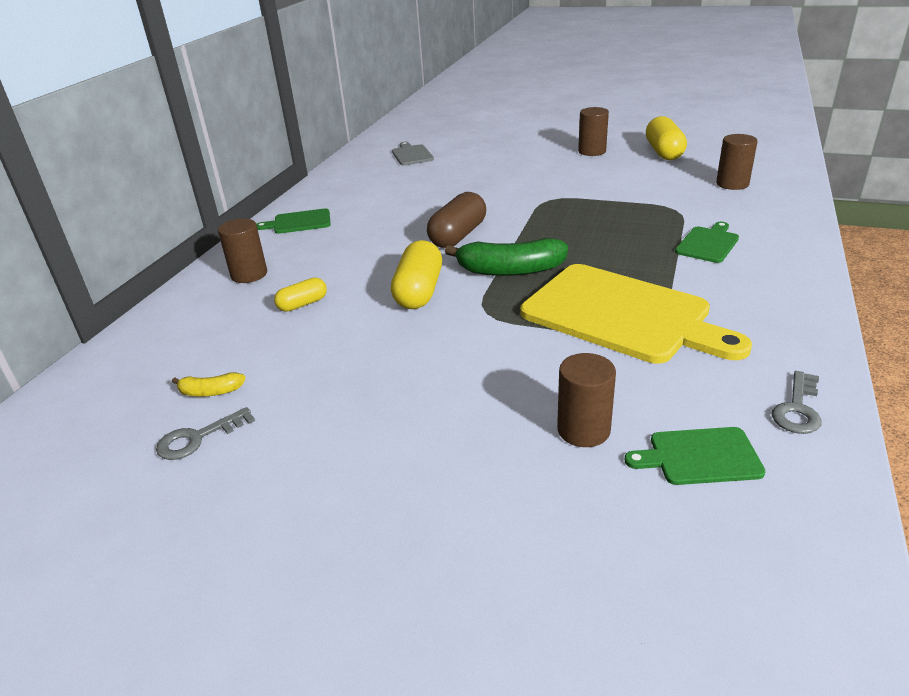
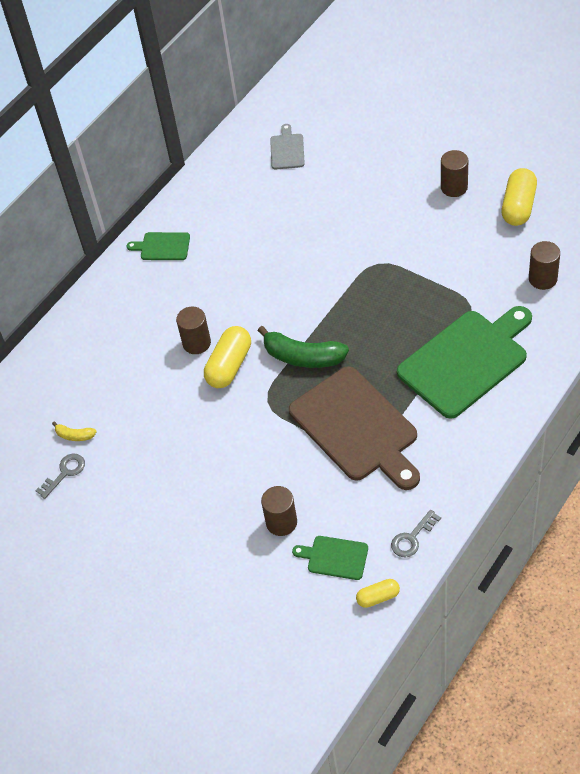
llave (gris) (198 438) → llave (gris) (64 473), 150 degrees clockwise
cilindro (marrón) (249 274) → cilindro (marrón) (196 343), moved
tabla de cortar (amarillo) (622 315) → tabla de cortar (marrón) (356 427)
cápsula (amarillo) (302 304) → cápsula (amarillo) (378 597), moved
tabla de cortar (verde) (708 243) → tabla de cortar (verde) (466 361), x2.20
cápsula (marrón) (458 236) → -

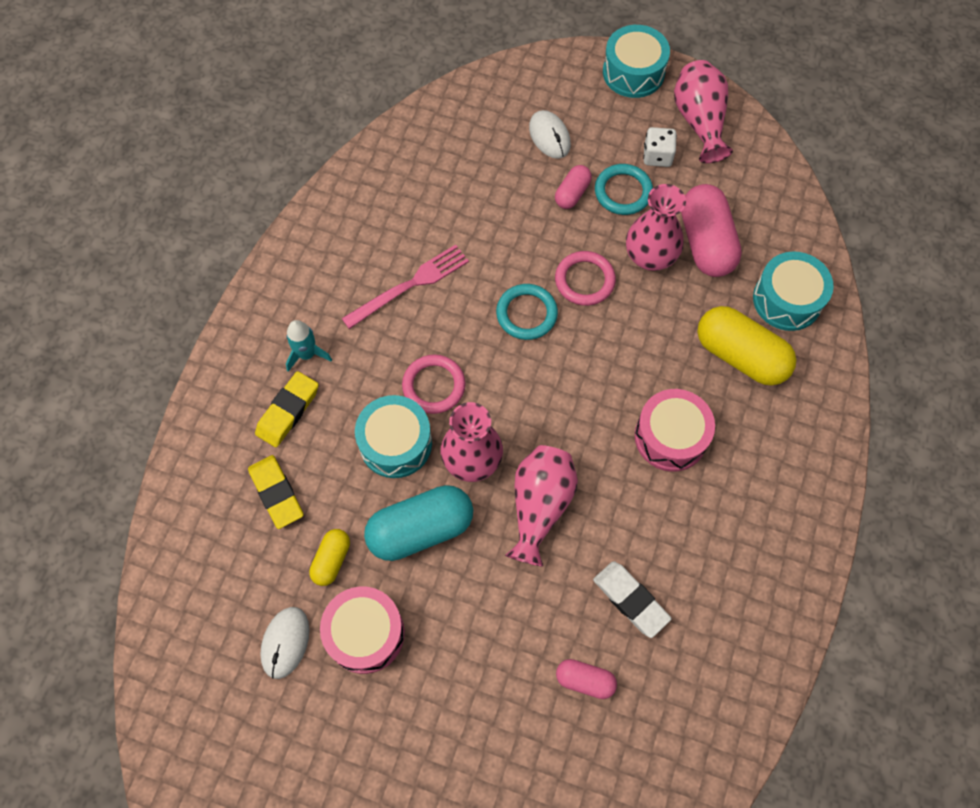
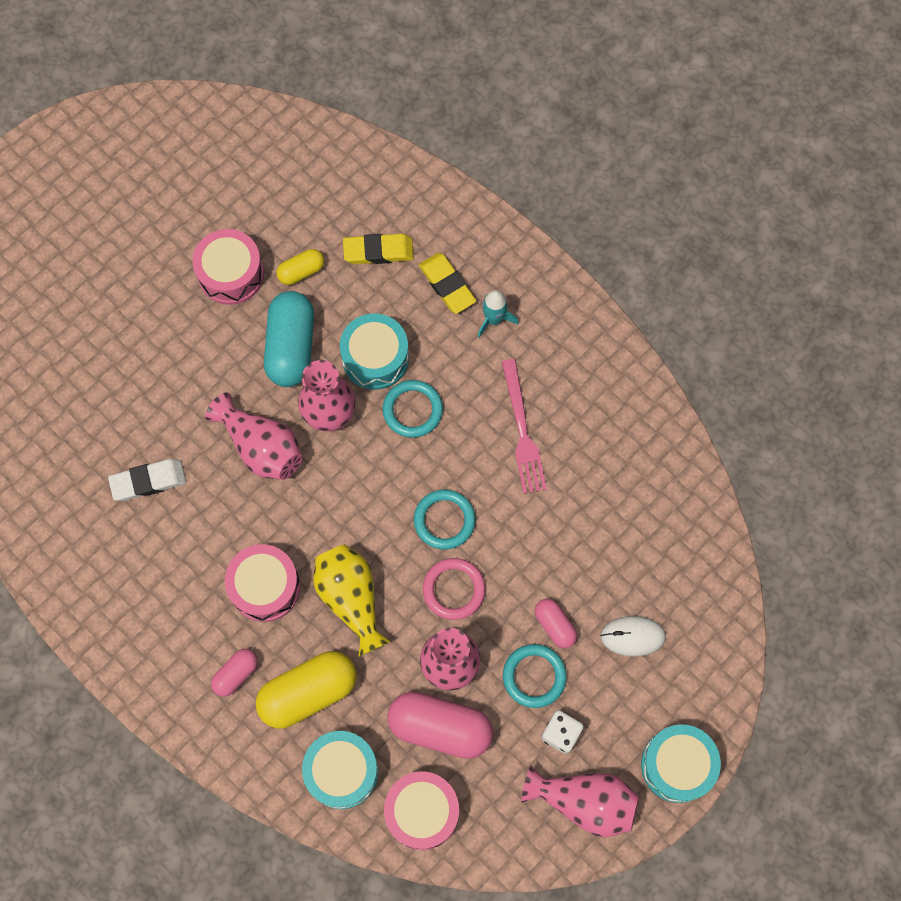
cápsula (rosa) (585 680) → cápsula (rosa) (236 674), moved
cápsula (amarillo) (331 560) → cápsula (amarillo) (301 271), 75 degrees counterclockwise
- → florero (amarillo) (351 599)
anillo (rosa) (434 386) → anillo (turquesa) (412 410)
- → tambor (rosa) (422 812)
ratón (blanco) (285 642) → -

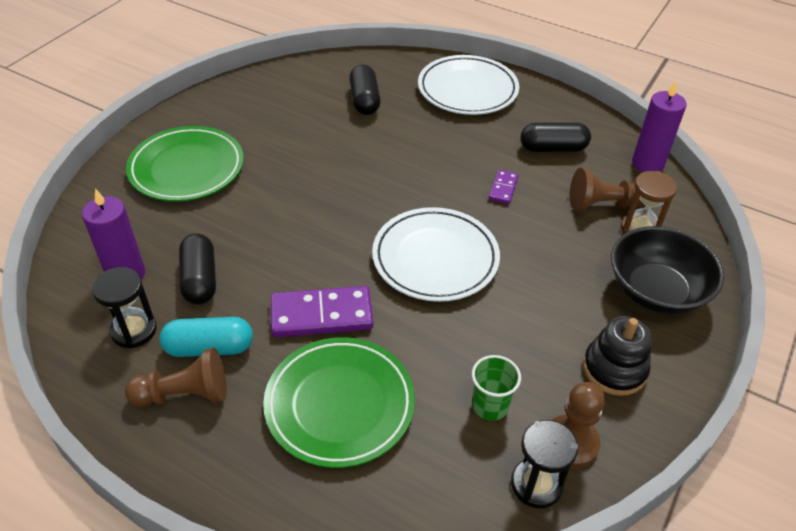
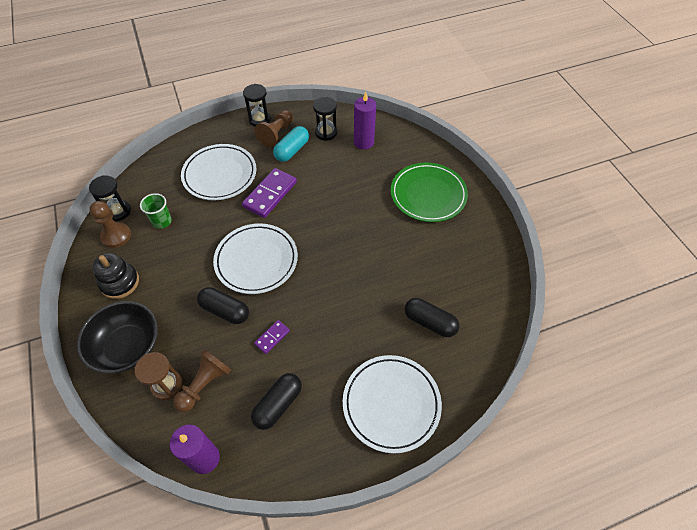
plato (verde) (340 404) → plato (blanco) (220 175)
cápsula (negro) (200 279) → cápsula (negro) (225 311), moved
- → reloj de arena (negro) (259 119)
ficha de dominó (morado) (503 188) → ficha de dominó (morado) (272 337), 75 degrees clockwise

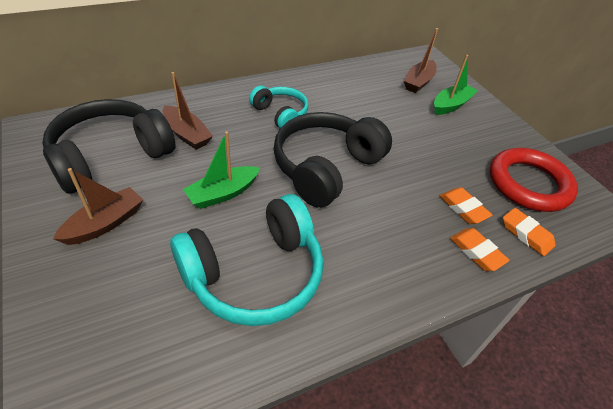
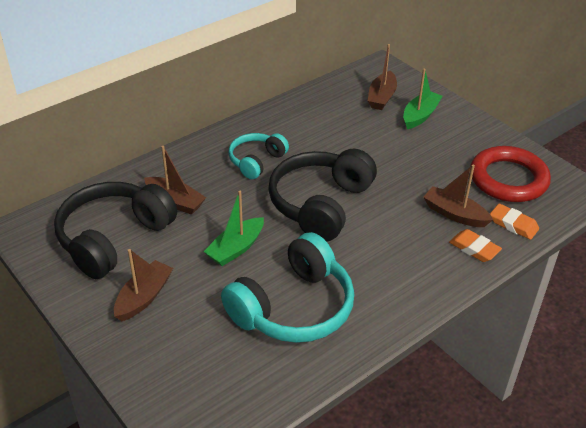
auriculares (turquesa) (280 114) → auriculares (turquesa) (256 161), 90 degrees counterclockwise
goma de borrar (naranja) (463 208) → barco (marrón) (454 214)

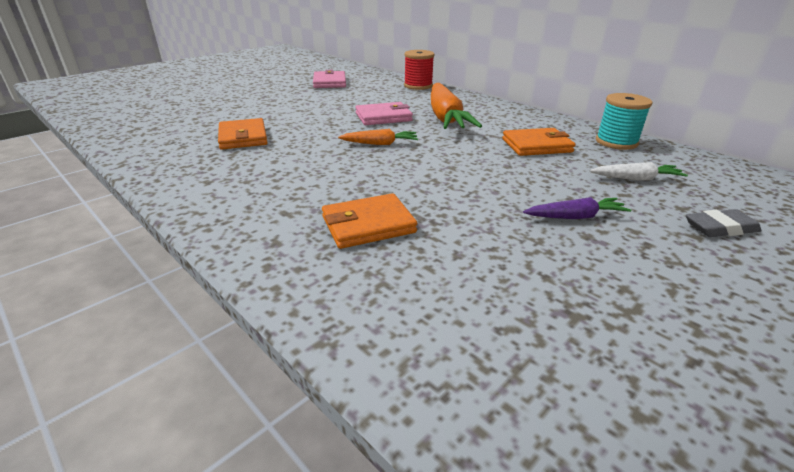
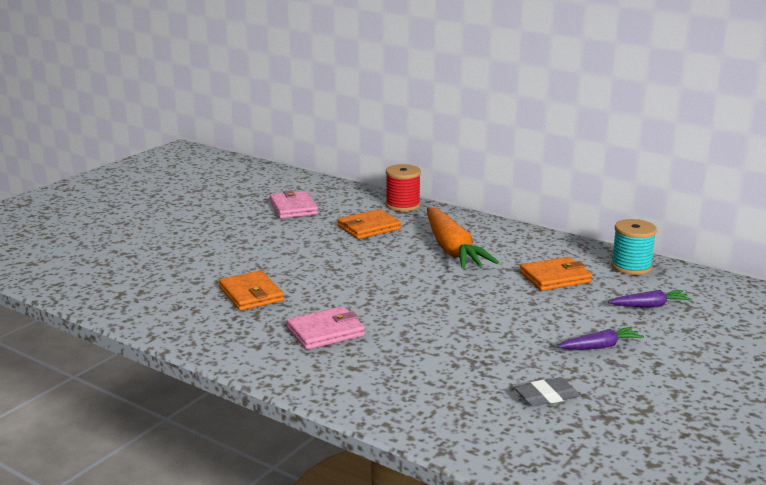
cartera (rosa) (383 117) → cartera (rosa) (325 332), moved
cartera (naranja) (368 225) → cartera (naranja) (369 228), moved
goma de borrar (gris) (720 228) → goma de borrar (gris) (546 396), moved
zanahoria (blanco) (636 179) → zanahoria (morado) (650 305)
zanahoria (naranja) (380 144) → -

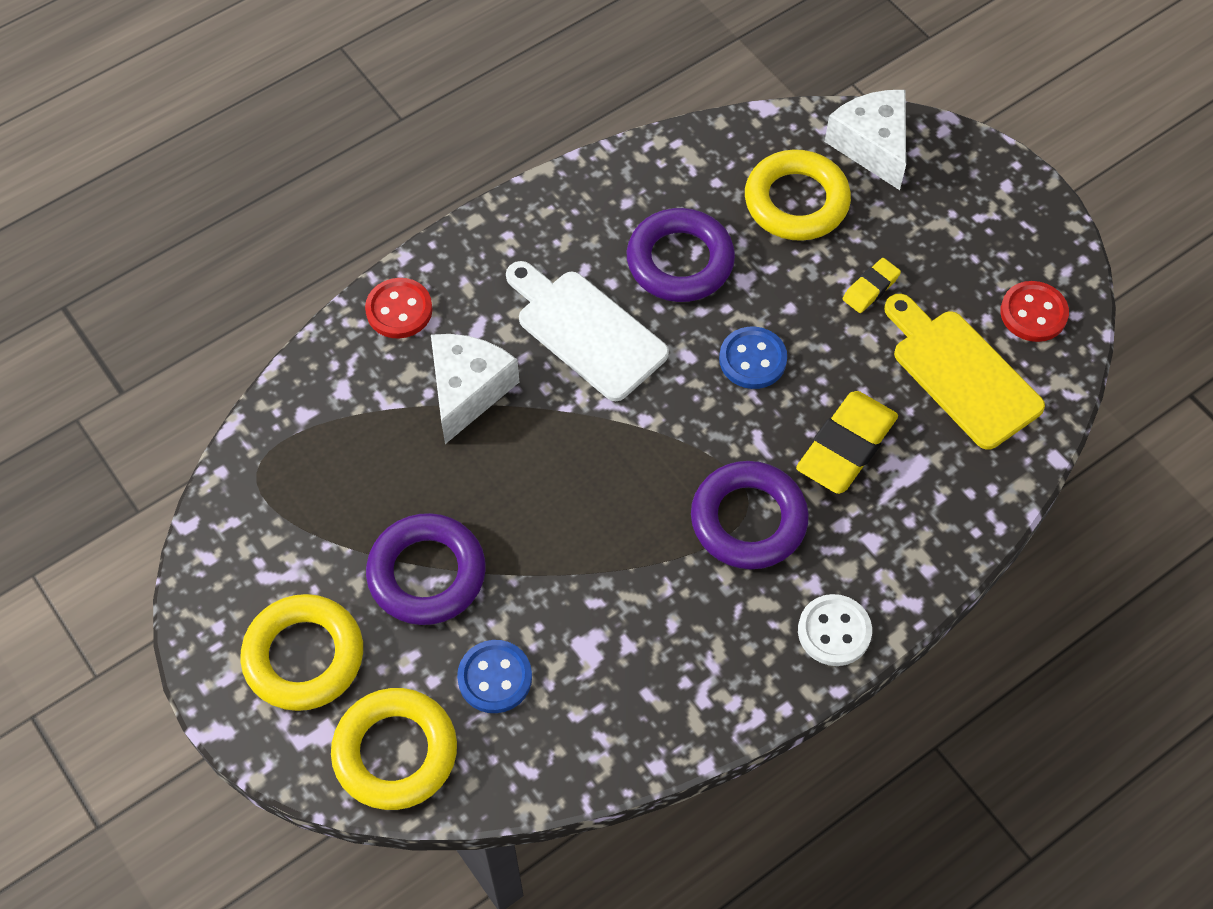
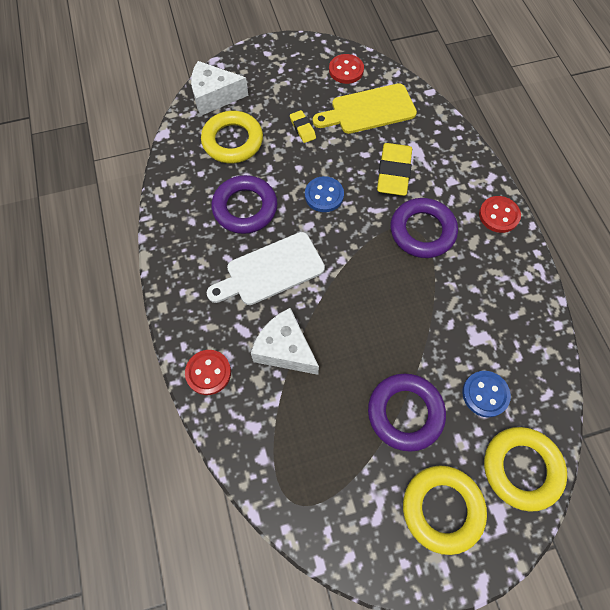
goma de borrar (amarillo) (846 447) → goma de borrar (amarillo) (393 172), 45 degrees clockwise
botón (blanco) (834 631) → botón (rojo) (499 215)

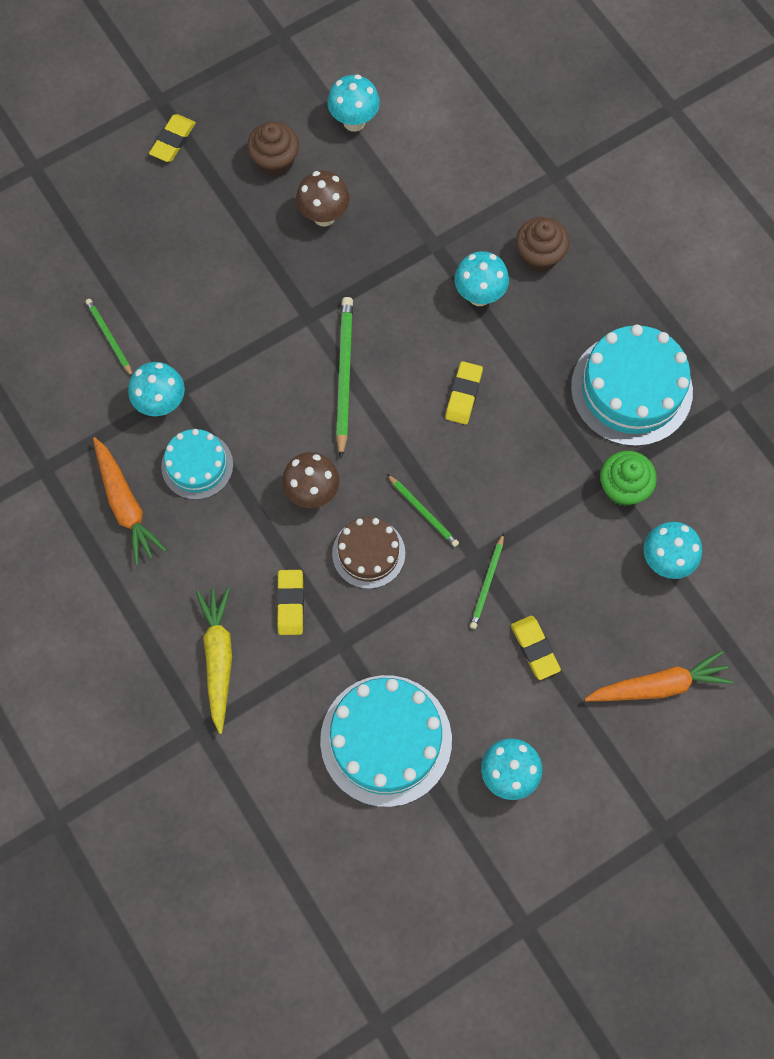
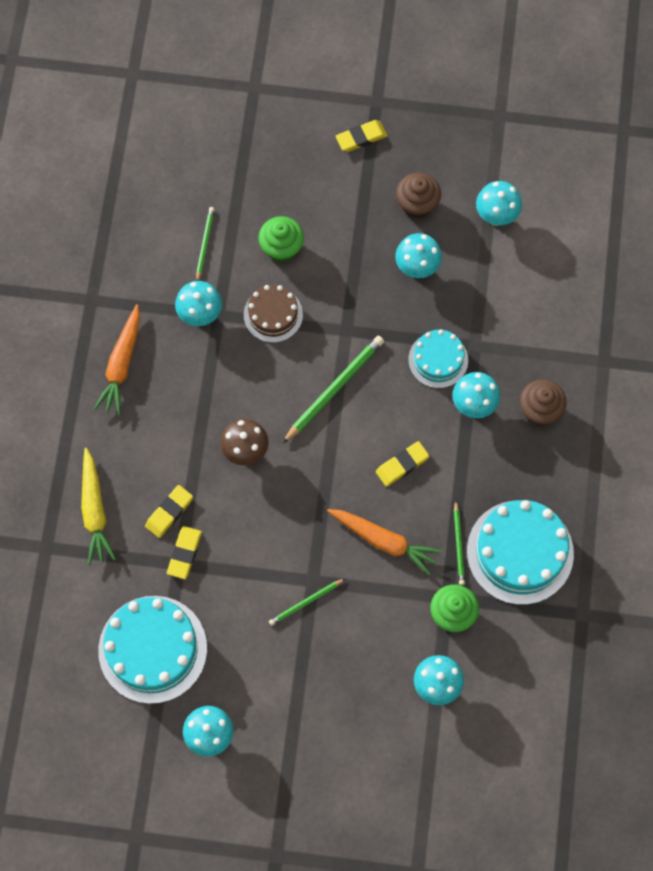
zanahoria (amarillo) (218 658) → zanahoria (amarillo) (95 511), 135 degrees clockwise
goma de borrar (amarillo) (535 648) → goma de borrar (amarillo) (184 553), moved
tarta (marrón) (368 553) → tarta (marrón) (273 314), moved
- → magdalena (verde) (281 248)
zanahoria (naranja) (658 685) → zanahoria (naranja) (384 541), moved
seta (marrón) (324 216) → seta (turquesa) (417 268)
tarta (turquesa) (197 465) → tarta (turquesa) (438 360), moved
lápiz (verde) (423 512) → lápiz (verde) (459 545), moved

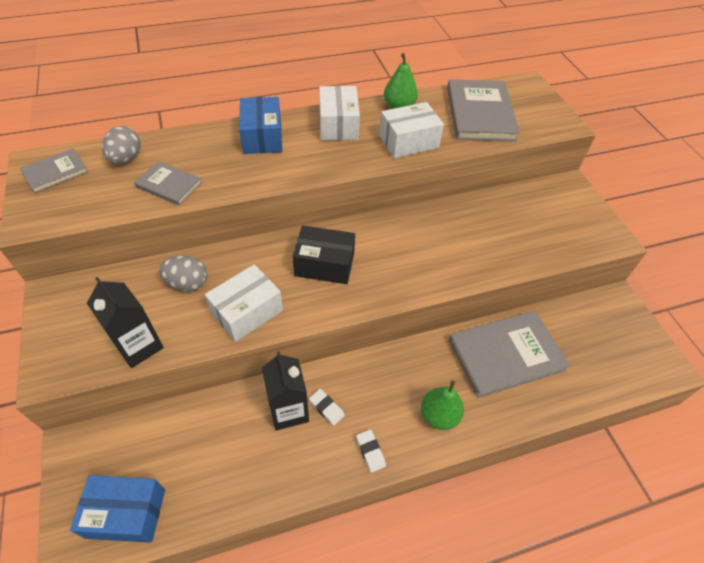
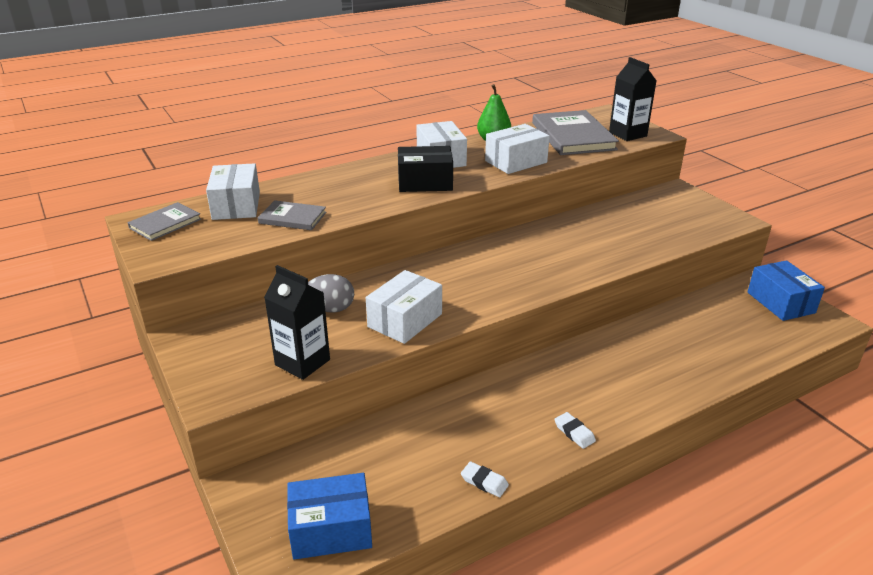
huevo (gris) (126 158) → caja (blanco) (236 205)
caja (negro) (324 264) → caja (negro) (425 182), moved
goma de borrar (blanco) (326 408) → goma de borrar (blanco) (484 482), moved
cartón de leche (negro) (288 410) → cartón de leche (negro) (628 134), moved
caja (azul) (262 137) → caja (azul) (780 302), moved
pera (verde) (439 415) → -
libro (gris) (506 355) → -

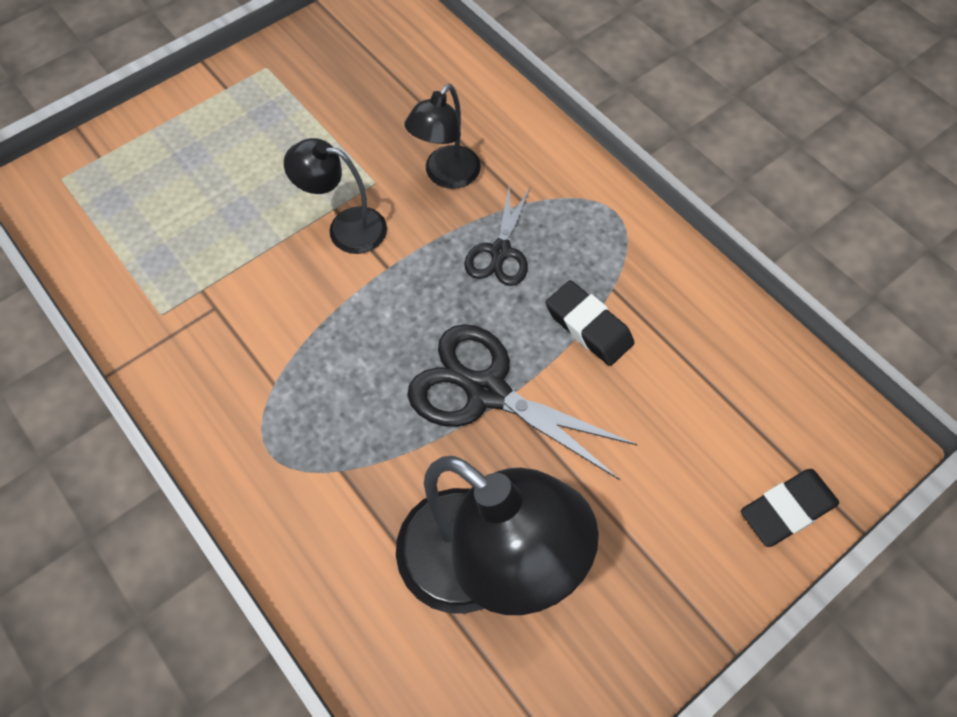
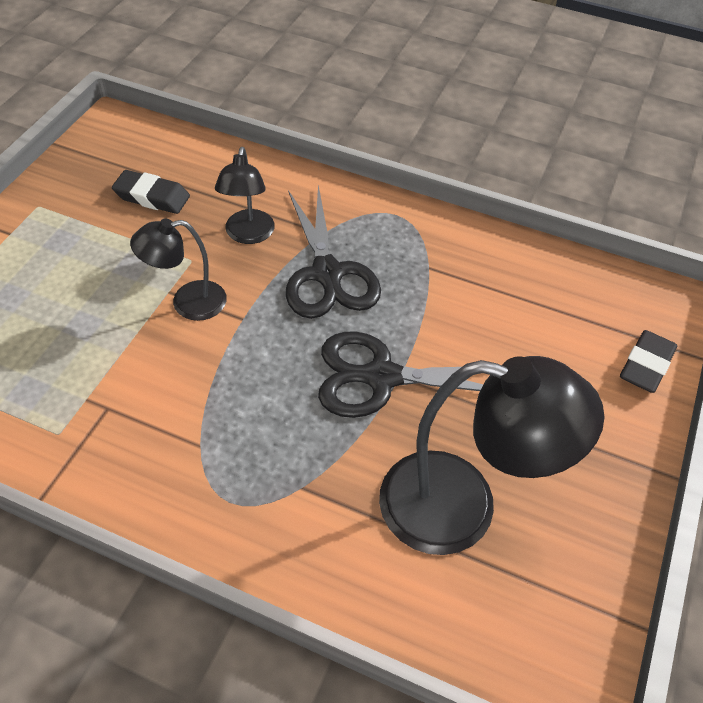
goma de borrar (negro) (588 327) → goma de borrar (negro) (152 197), moved
tijeras (negro) (500 252) → tijeras (negro) (327 273), x1.69

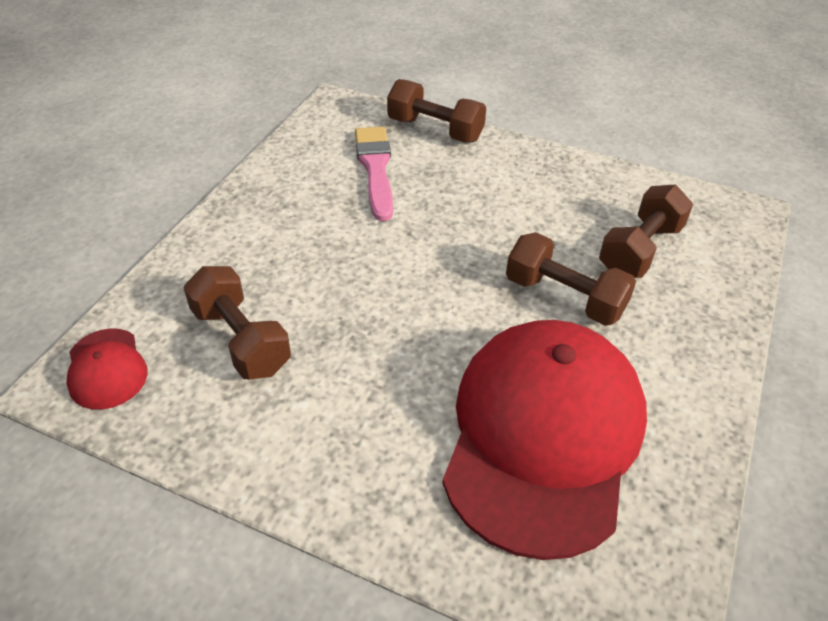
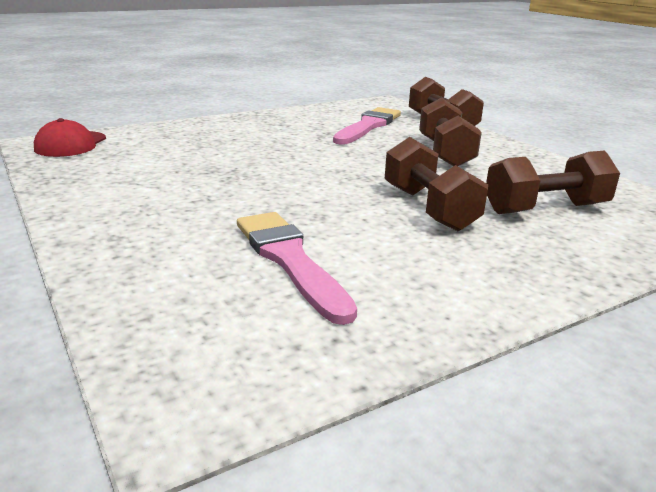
gorra (rojo) (543 435) → pincel (rosa) (290 260)
mancuerna (marrón) (241 340) → mancuerna (marrón) (445 153), moved

